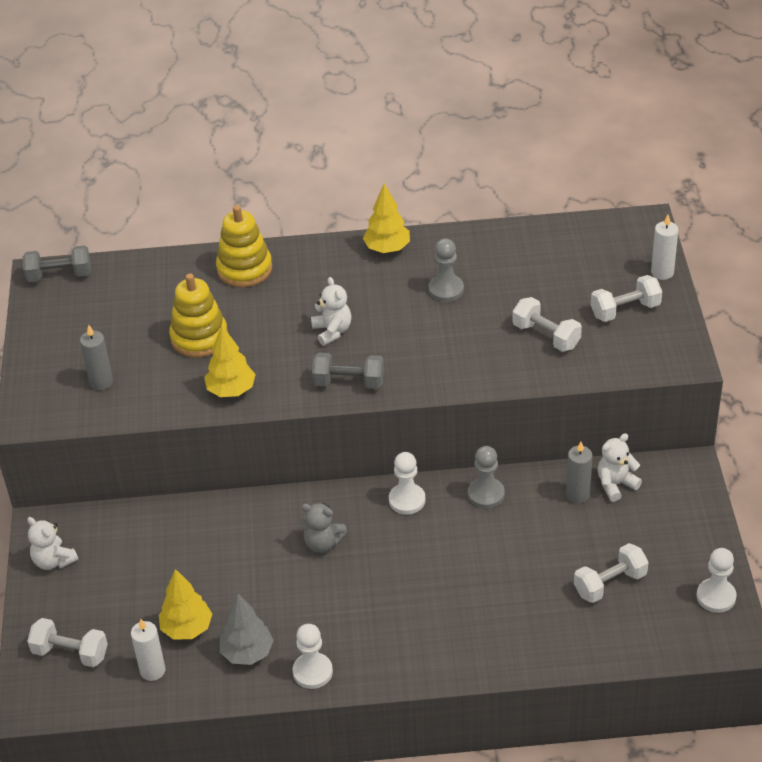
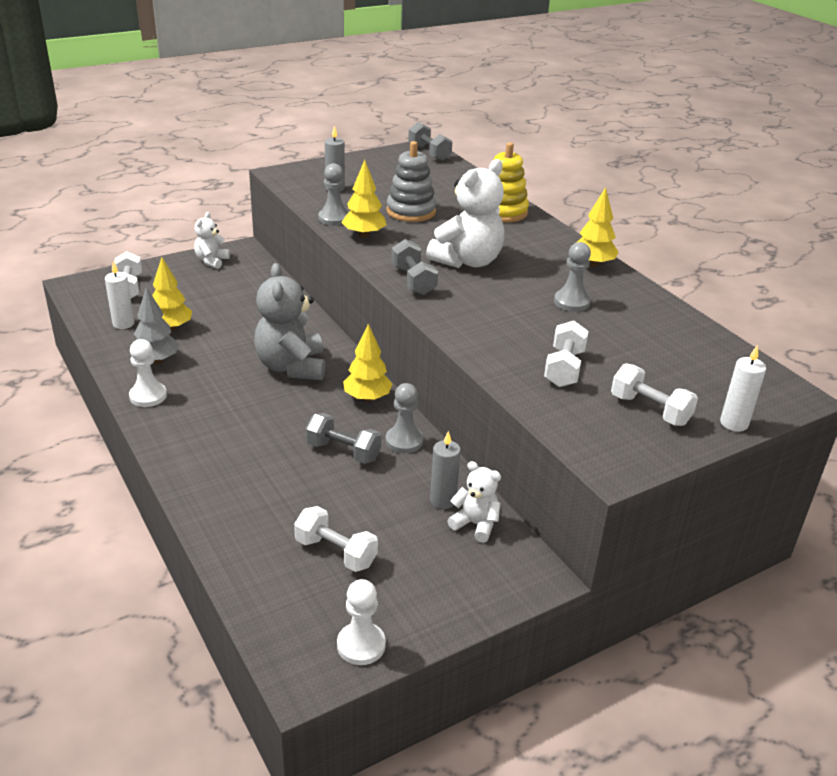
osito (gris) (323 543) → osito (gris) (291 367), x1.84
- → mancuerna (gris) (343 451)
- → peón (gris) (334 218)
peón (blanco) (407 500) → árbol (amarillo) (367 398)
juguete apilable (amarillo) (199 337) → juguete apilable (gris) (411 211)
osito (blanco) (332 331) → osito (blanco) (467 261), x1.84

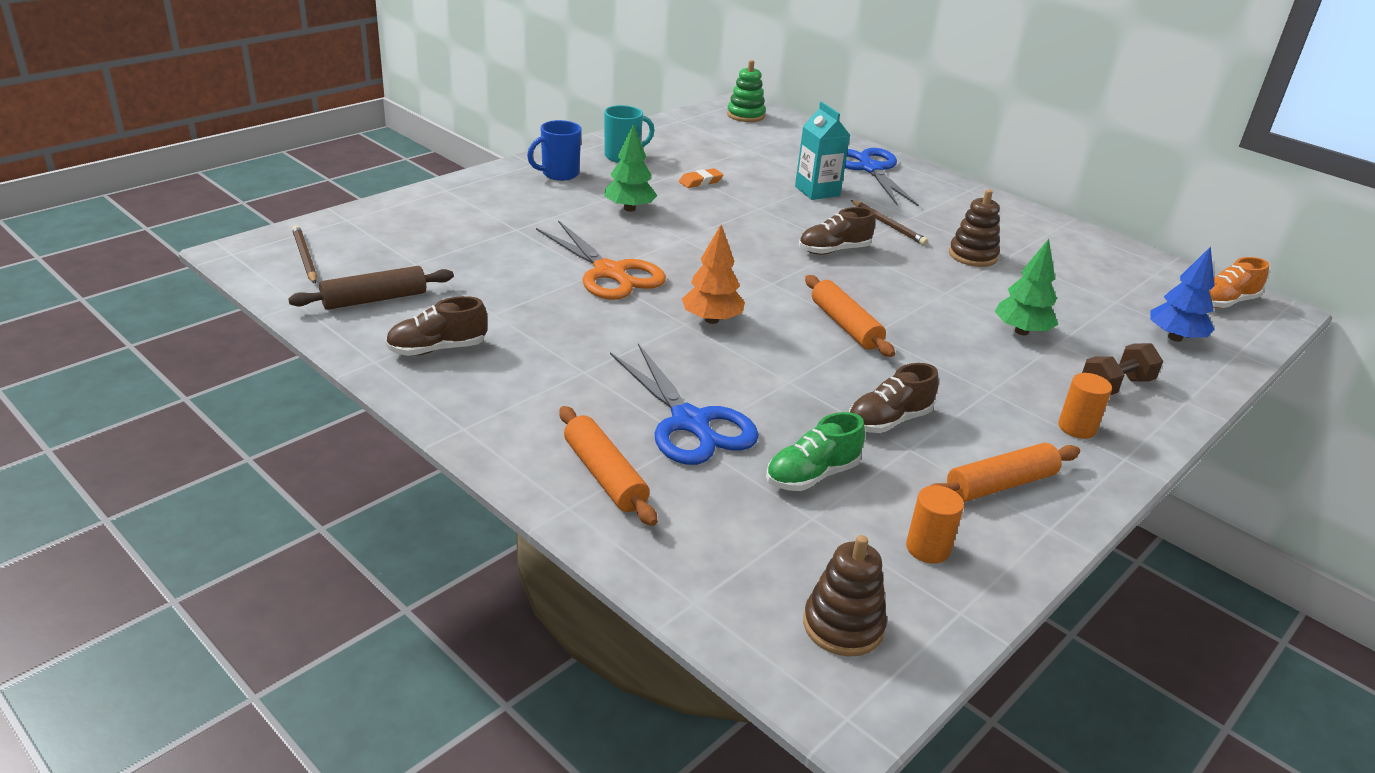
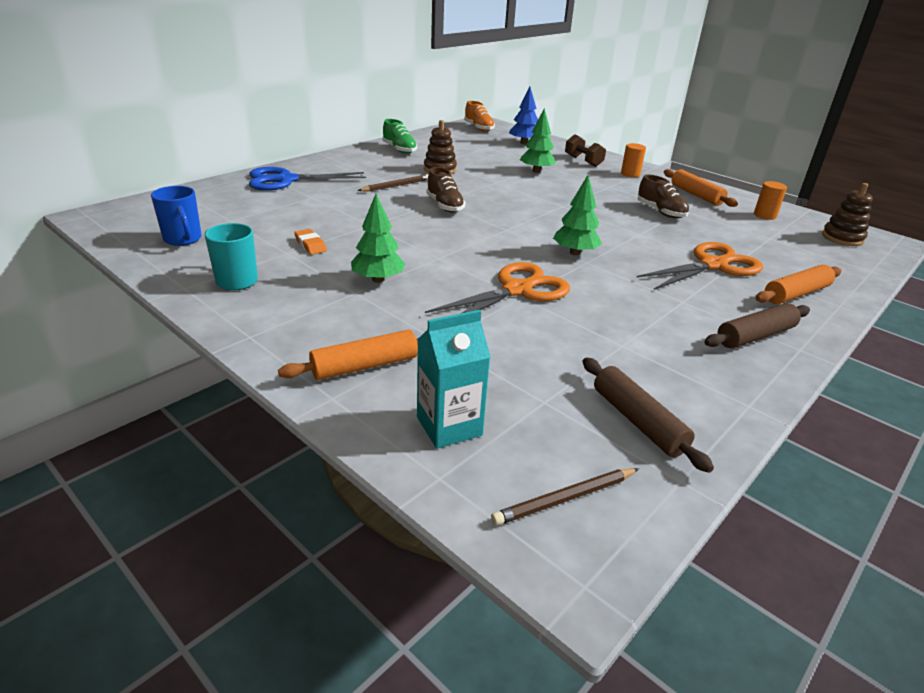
taza (azul) (559 174) → taza (azul) (183 239), moved
rodillo (naranja) (845 325) → rodillo (naranja) (365 366), moved
zapato (verde) (812 475) → zapato (verde) (399 150), moved
cartón de leche (turquesa) (817 191) → cartón de leche (turquesa) (449 426), moved
árbol (naranja) (711 320) → árbol (verde) (575 252)
tijeras (azul) (690 423) → tijeras (naranja) (713 265)
- → rodillo (marrón) (755 336)
zapato (marrón) (437 349) → -
juguete apilable (verde) (745 115) → -

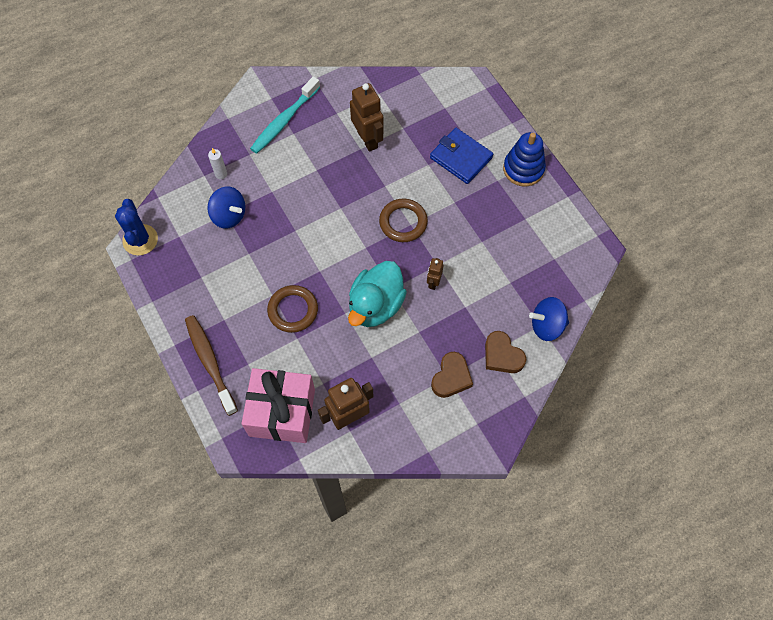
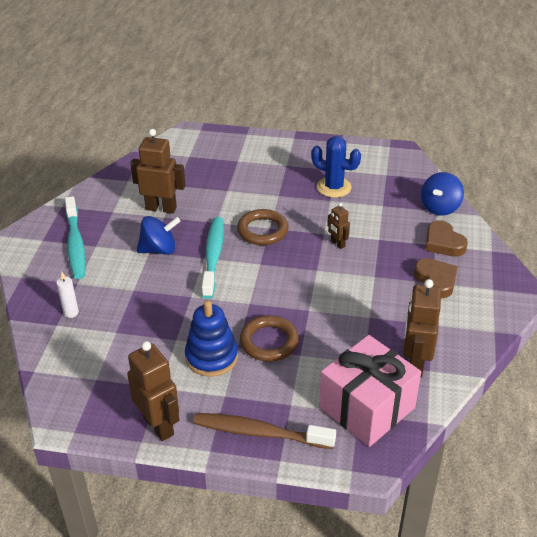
- → robot (marrón) (159 425)
peonza (azul) (229 216) → peonza (azul) (159 249), moved
juguete apilable (azul) (523 169) → juguete apilable (azul) (211 357), moved
- → cepillo de dientes (turquesa) (213 256)
cactus (azul) (140 240) → cactus (azul) (334 187), moved
corazón (marrón) (502 355) → corazón (marrón) (443 243), 60 degrees clockwise
pato (turquesa) (376 305) → -
cartera (azul) (461 158) → -

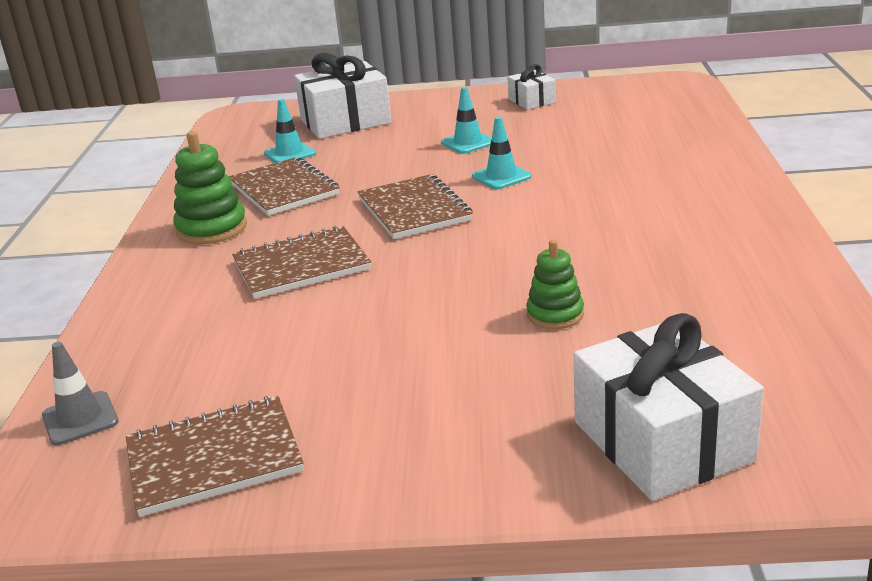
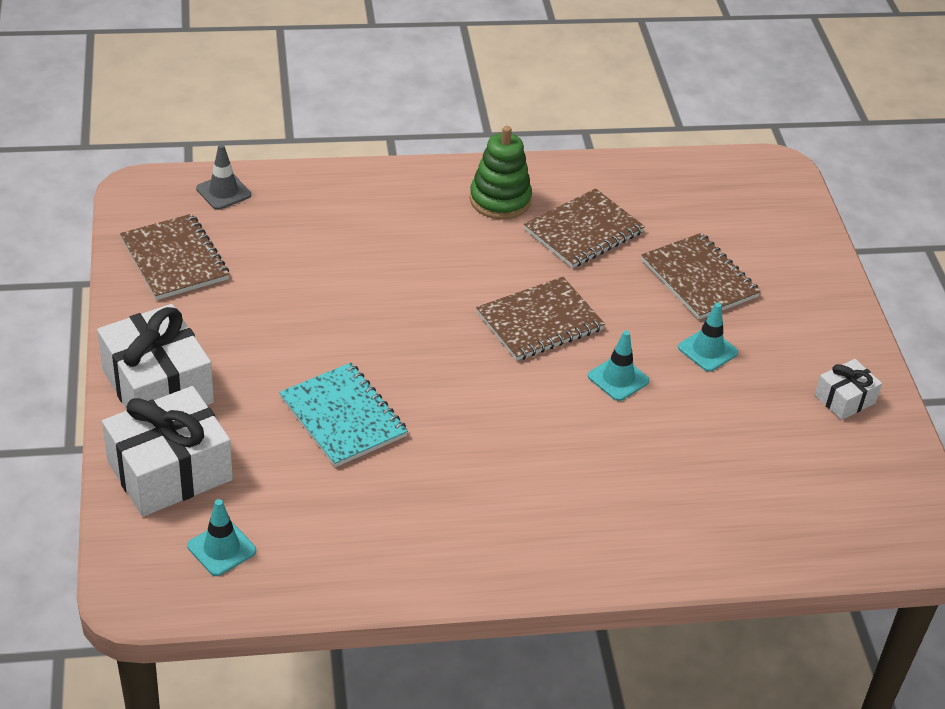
regalo (blanco) (345 121) → regalo (blanco) (157 386), moved
cono de tráfico (turquesa) (289 154) → cono de tráfico (turquesa) (221 548), moved
juguete apilable (verde) (555 314) → cuaderno (turquesa) (343 417)
cuaderno (marrón) (301 266) → cuaderno (marrón) (699 279), moved

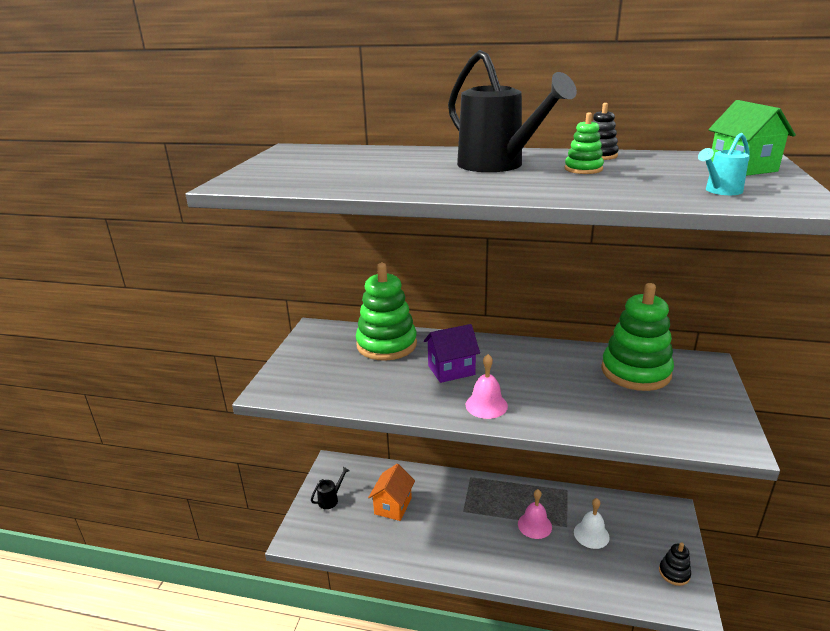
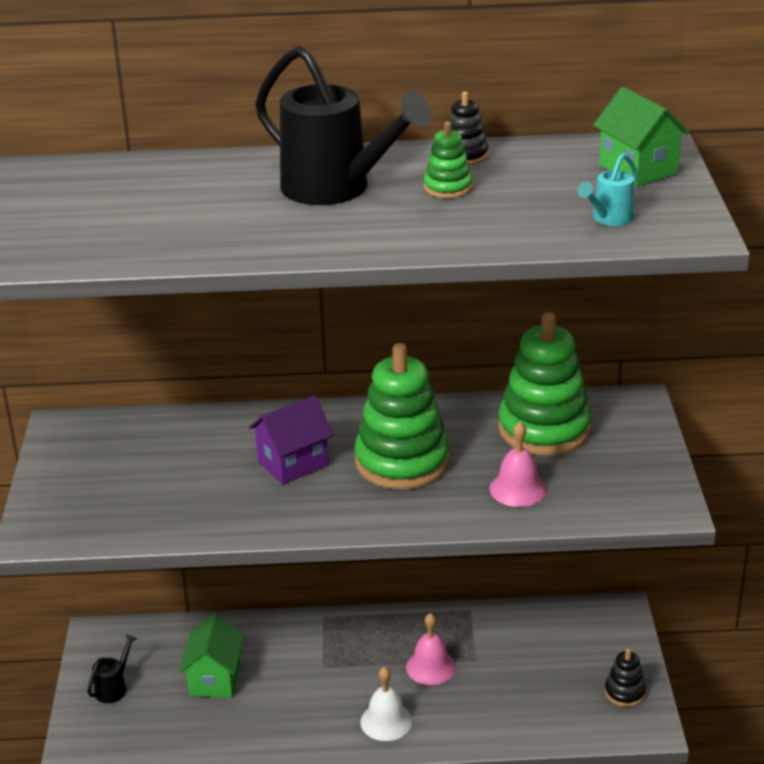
casa (naranja) (393 506) → casa (verde) (215 679)
juguete apilable (verde) (386 344) → juguete apilable (verde) (402 462), moved
campana (blanco) (591 534) → campana (blanco) (386 721), moved
campana (rosa) (486 405) → campana (rosa) (518 489), moved

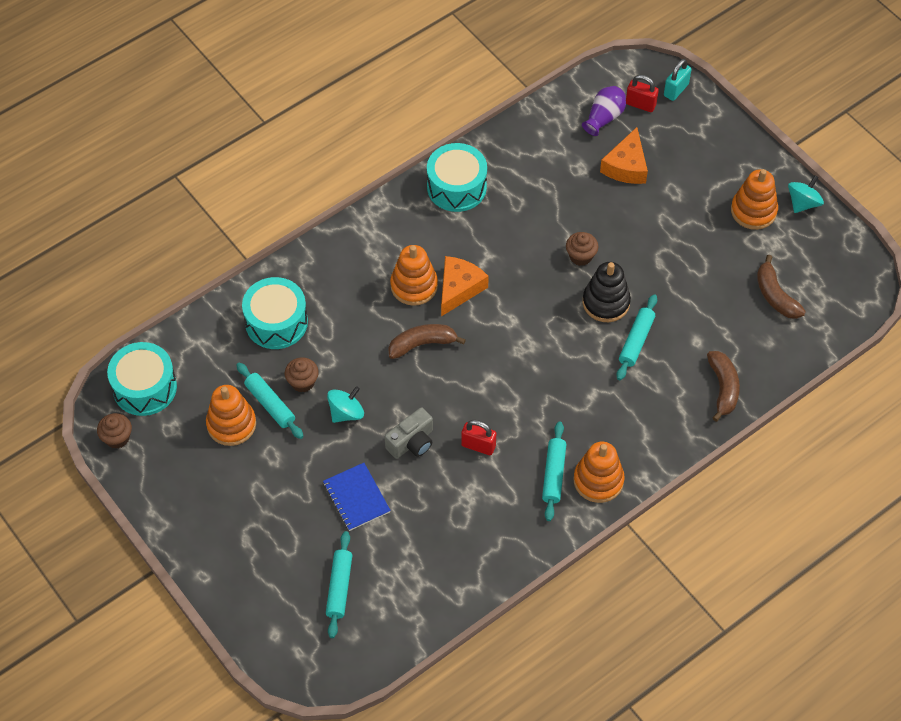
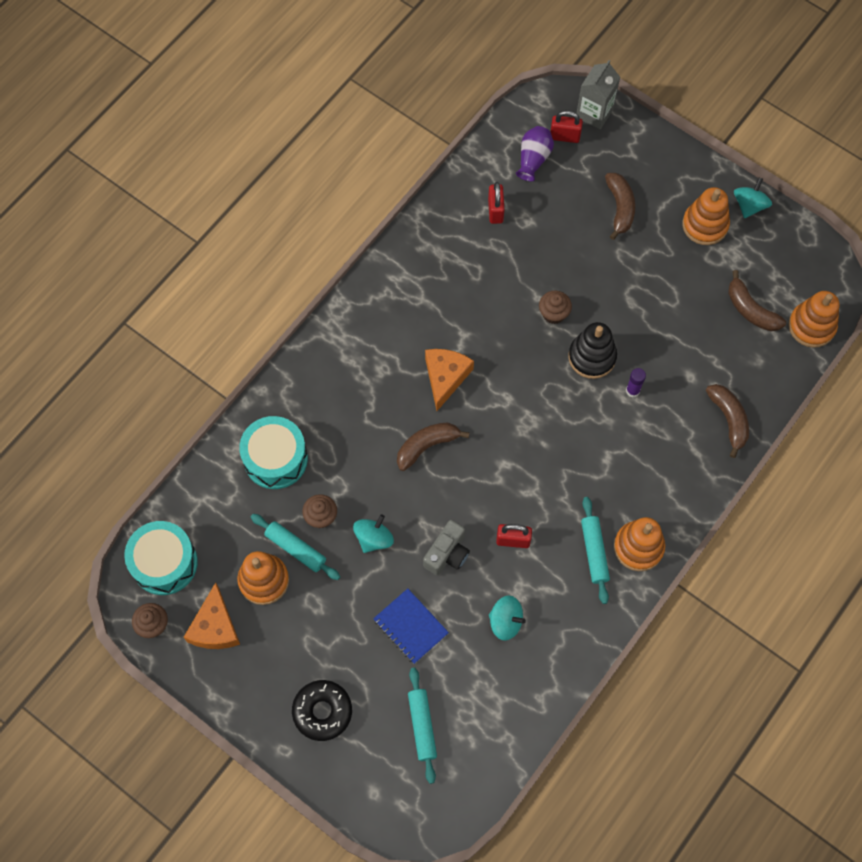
queso (naranja) (626 166) → queso (naranja) (215 627), moved
- → rosquilla (negro) (322 711)
- → candado (rojo) (495 211)
- → peonza (turquesa) (505 622)
candado (turquesa) (676 90) → cartón de leche (gris) (594 113)
- → plátano (marrón) (620 208)
rodillo (turquesa) (636 341) → barra de pegamento (morado) (632 391)
juguete apilable (naranja) (414 286) → juguete apilable (naranja) (811 326), moved
tambor (turquesa) (456 187) → -

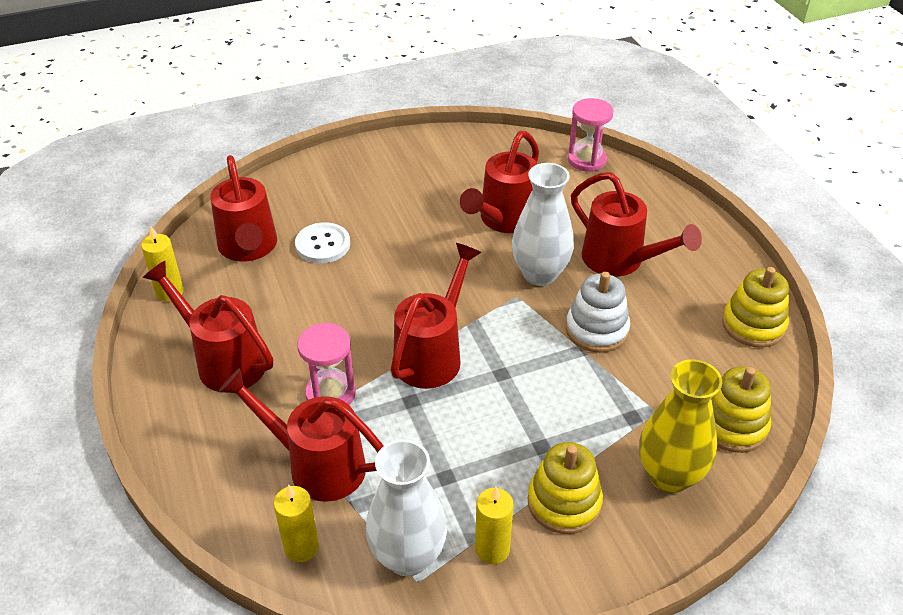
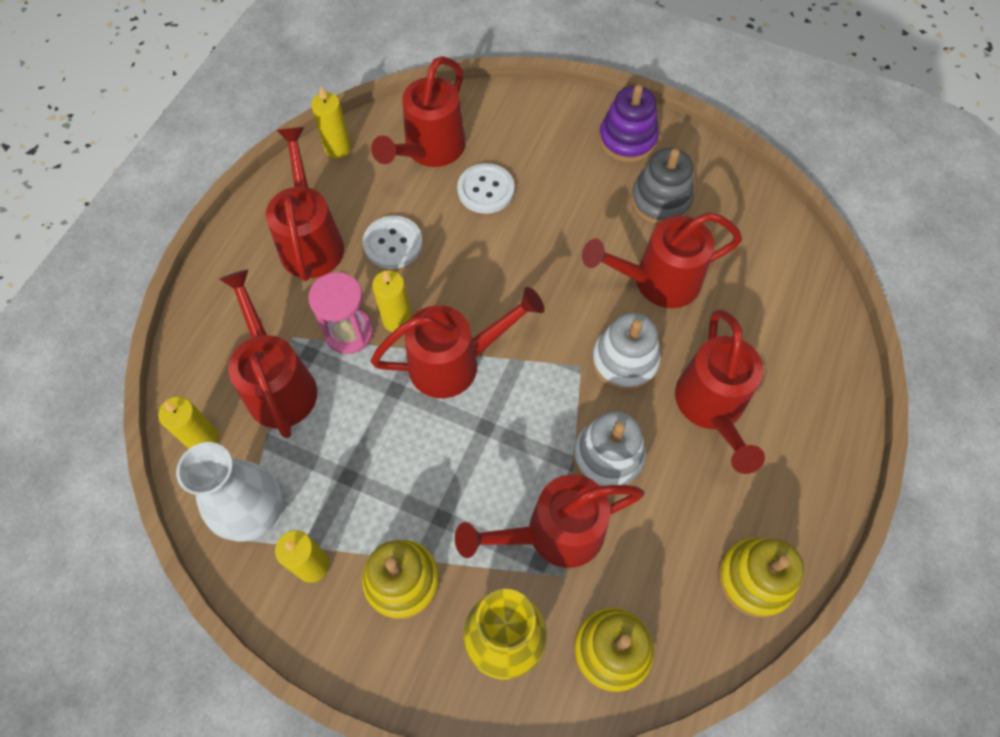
- → botón (blanco) (393 243)
- → vela (amarillo) (397 320)
- → regadera (rojo) (554 533)
florero (blanco) (540 274) → juguete apilable (blanco) (624 361)
- → juguete apilable (morado) (627 140)
- → juguete apilable (gris) (660 200)
reloj de arena (rosa) (586 160) → -

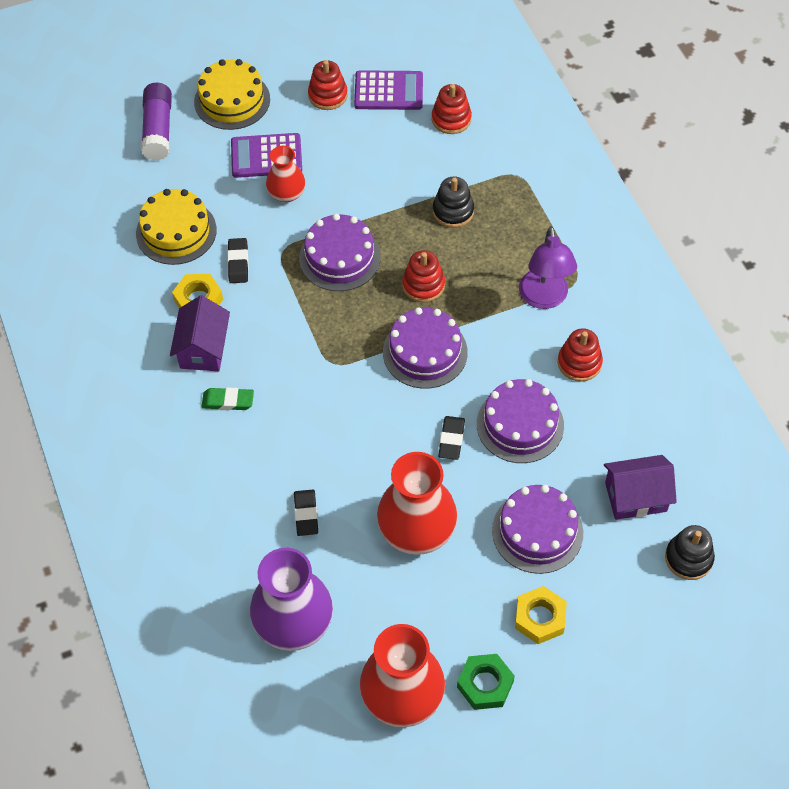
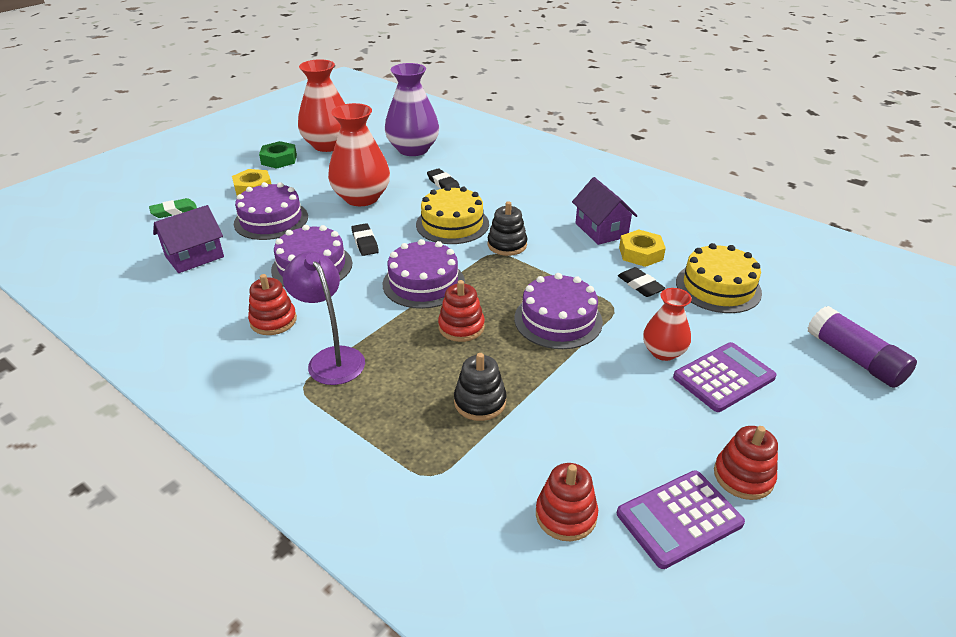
goma de borrar (verde) (228 401) → goma de borrar (verde) (174 211), moved
tarta (amarillo) (232 100) → tarta (amarillo) (452 224), moved
juguete apilable (negro) (688 558) → juguete apilable (negro) (507 245), moved

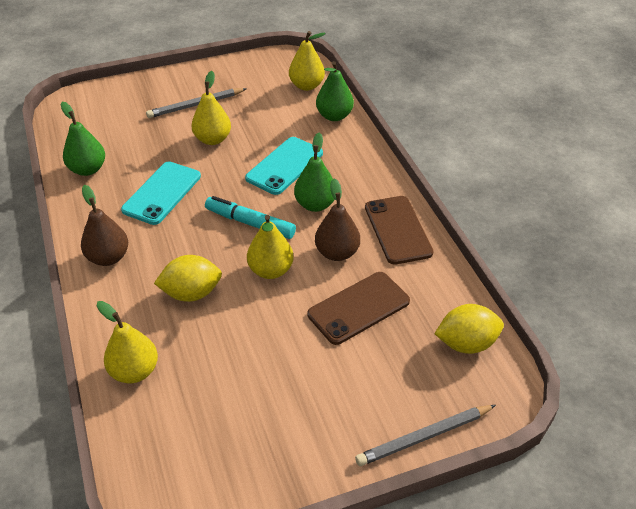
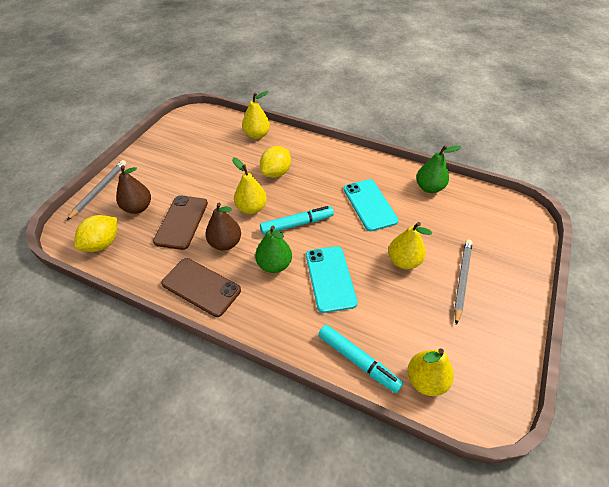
pera (marrón) (108 257) → pera (marrón) (138 207), moved
pera (verde) (334 116) → rotulador (turquesa) (358 361)

